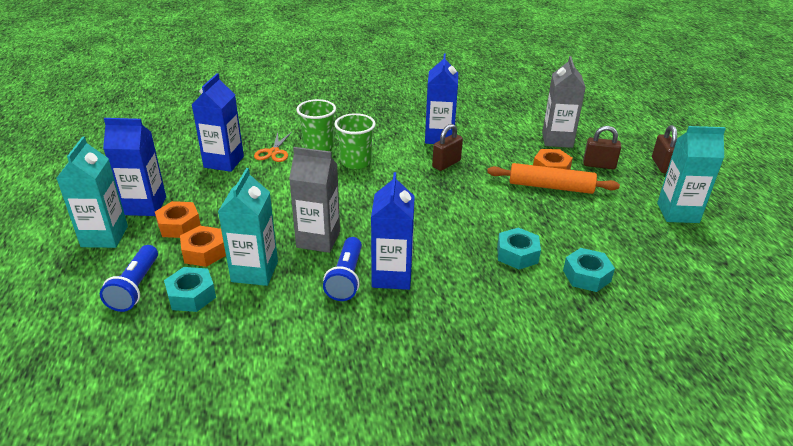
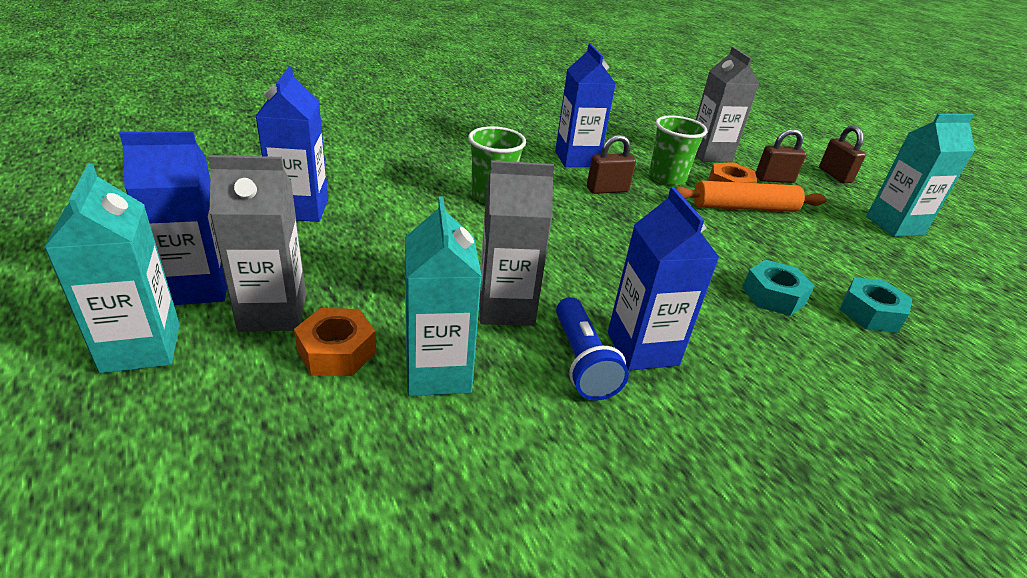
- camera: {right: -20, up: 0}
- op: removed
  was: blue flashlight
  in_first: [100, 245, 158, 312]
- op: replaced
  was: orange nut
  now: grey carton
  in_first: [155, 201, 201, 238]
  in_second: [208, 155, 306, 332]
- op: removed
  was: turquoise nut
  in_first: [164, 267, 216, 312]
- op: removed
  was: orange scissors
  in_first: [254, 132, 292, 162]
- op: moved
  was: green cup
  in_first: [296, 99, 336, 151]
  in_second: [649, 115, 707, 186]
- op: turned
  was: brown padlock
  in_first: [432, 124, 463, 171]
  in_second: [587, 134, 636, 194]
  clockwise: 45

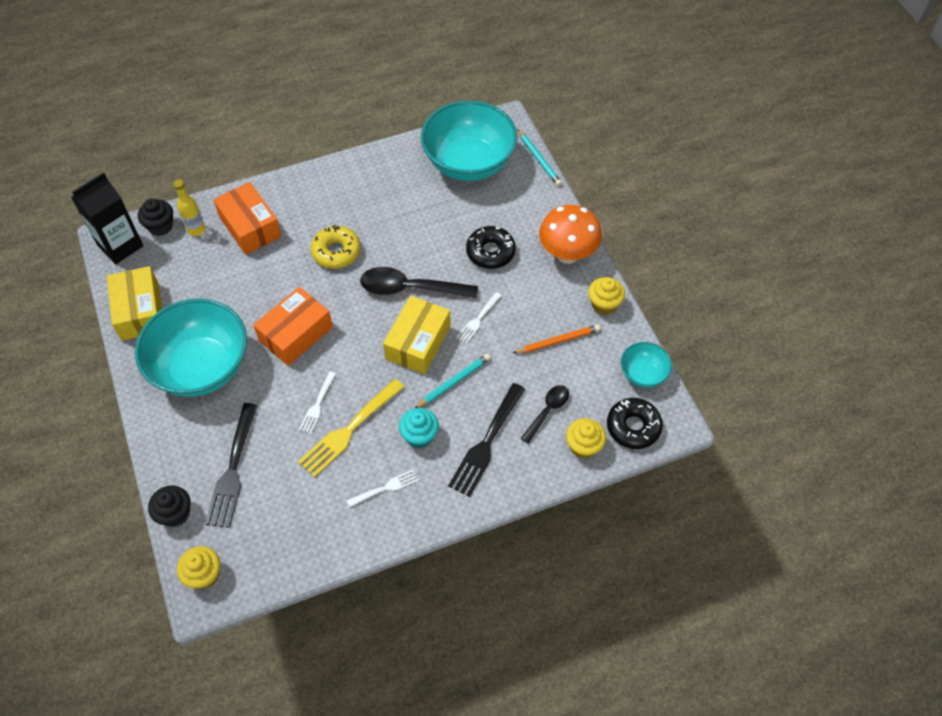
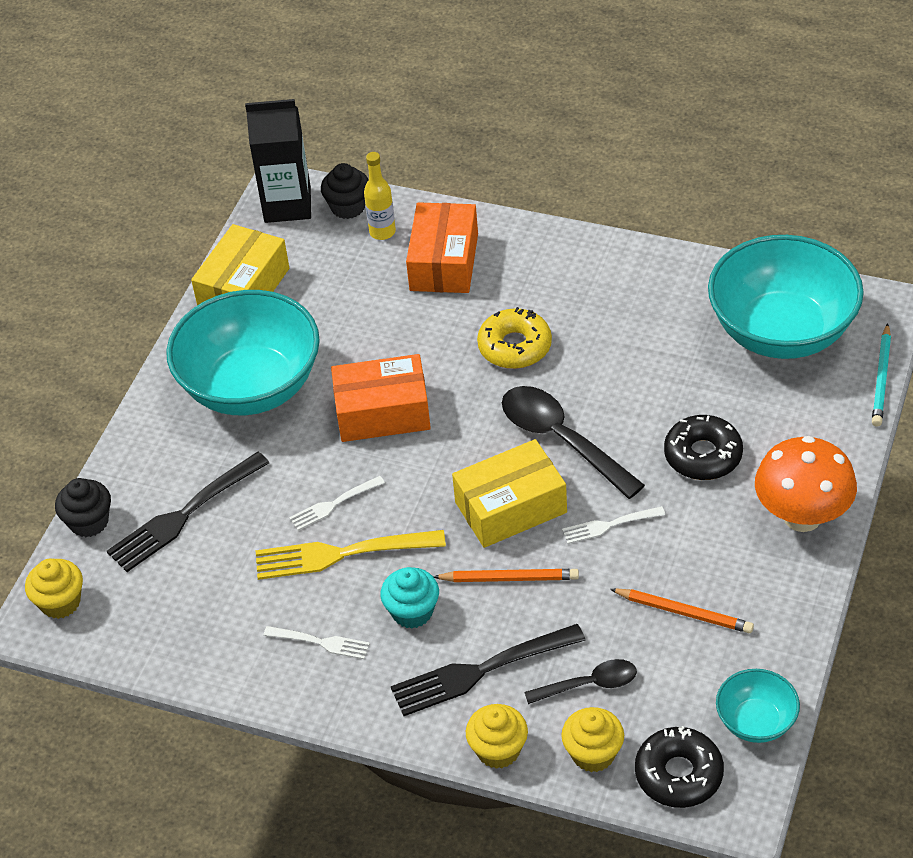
- camera: {right: 45, up: -10}
- op: recoloured
  was: turquoise pencil
  now: orange pencil
  in_first: [415, 354, 491, 408]
  in_second: [433, 569, 579, 582]
- op: moved
  was: yellow cupcake
  in_first: [588, 277, 625, 315]
  in_second: [466, 704, 528, 769]

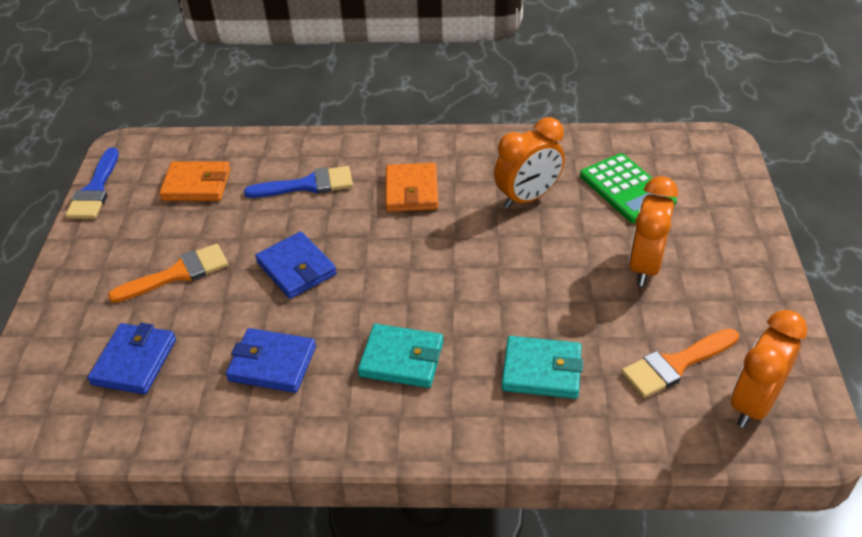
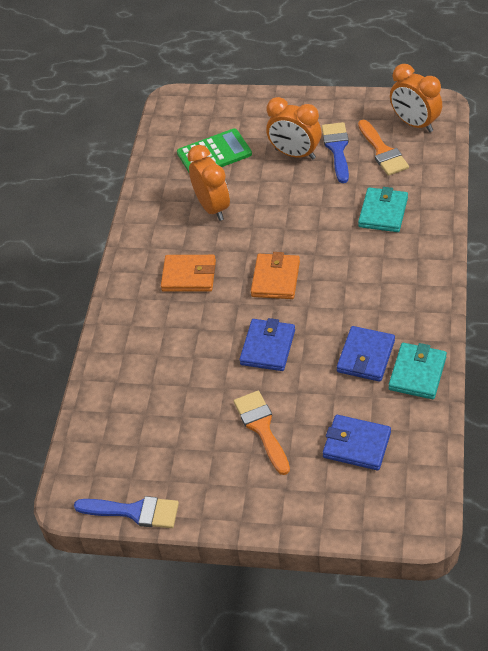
- camera: {right: -80, up: 5}
- op: moved
  was: orange wallet
  in_first: [159, 161, 230, 201]
  in_second: [251, 252, 300, 299]
- op: moved
  was: blue brush
  in_first: [244, 166, 353, 198]
  in_second: [322, 122, 349, 183]
- op: turned
  was: blue wallet
  in_first: [255, 232, 337, 299]
  in_second: [239, 318, 295, 371]
  clockwise: -45
- op: moved
  was: turquoise wallet
  in_first: [358, 324, 443, 388]
  in_second: [389, 343, 447, 399]

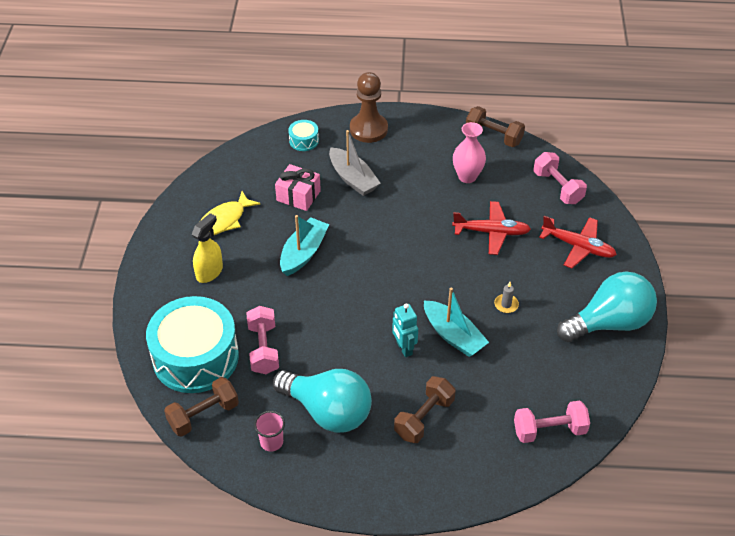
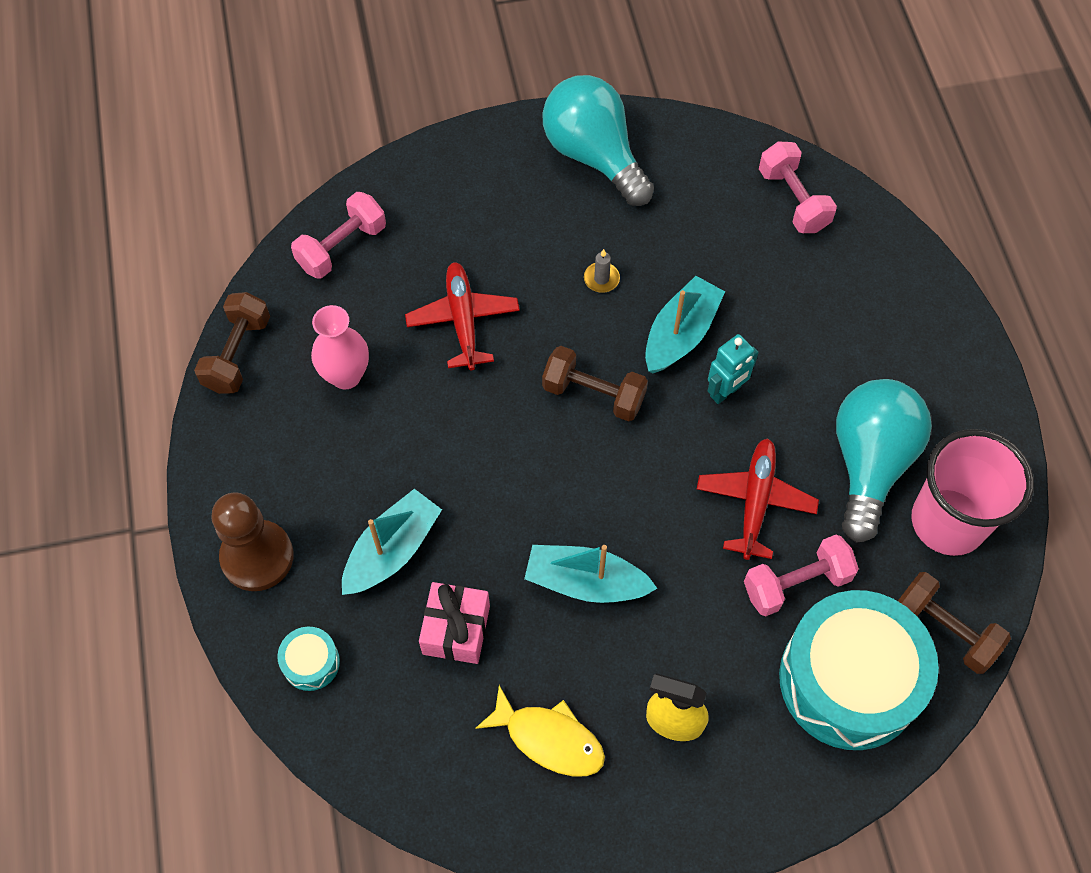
- camera: {right: -105, up: 15}
- op: resized
  was: pink cup
  in_first: [254, 411, 285, 451]
  in_second: [911, 429, 1034, 556]
  ratio: 2.24
- op: recoloured
  was: grey boat
  now: turquoise boat
  in_first: [329, 130, 381, 196]
  in_second: [342, 489, 442, 595]
- op: moved
  was: brown dumbbell
  in_first: [394, 376, 455, 443]
  in_second: [542, 346, 648, 421]
- op: moved
  was: red plane
  in_first: [539, 216, 617, 268]
  in_second: [697, 438, 819, 560]

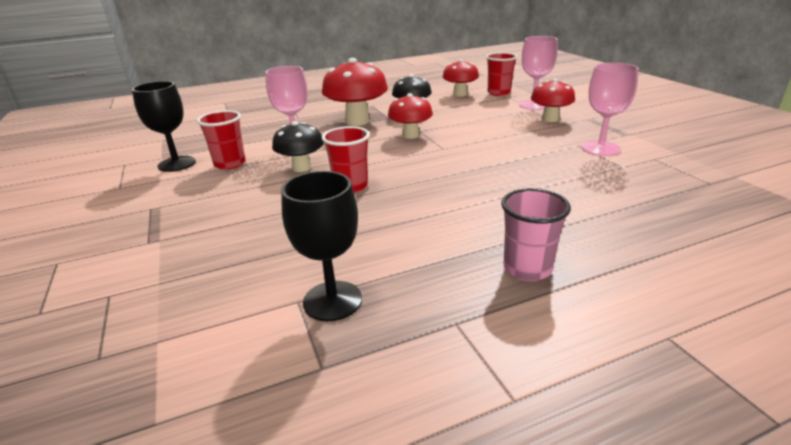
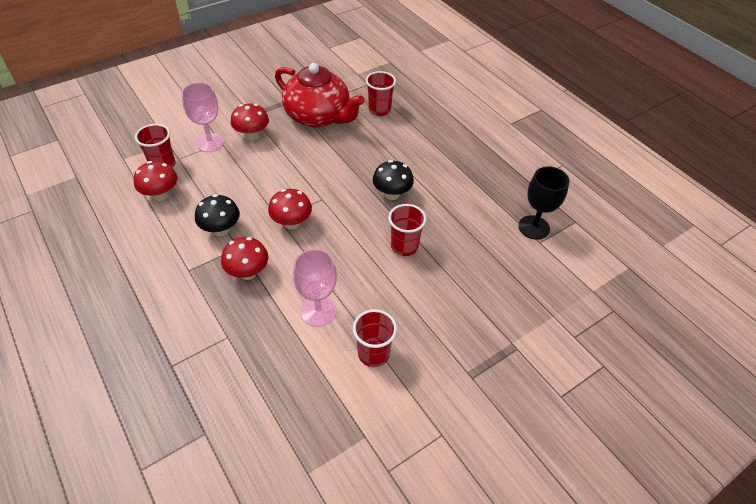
- camera: {right: -105, up: 20}
- op: removed
  was: black goblet
  in_first: [132, 81, 195, 172]
- op: moved
  was: black mushroom
  in_first: [272, 121, 324, 172]
  in_second: [373, 160, 414, 200]
- op: resized
  was: red mushroom
  in_first: [322, 58, 388, 126]
  in_second: [221, 237, 268, 280]
  ratio: 0.63
- op: removed
  was: pink cup
  in_first: [501, 188, 571, 281]
- op: replaced
  was: pink goblet
  now: red teapot
  in_first: [582, 63, 639, 156]
  in_second: [275, 63, 365, 128]
- op: added
  now: red cup
  in_second: [366, 71, 396, 116]

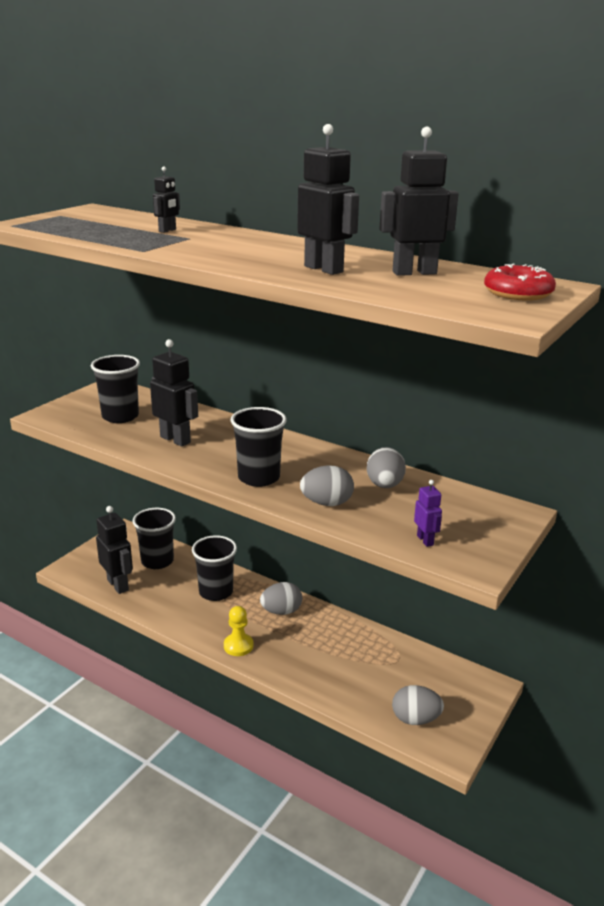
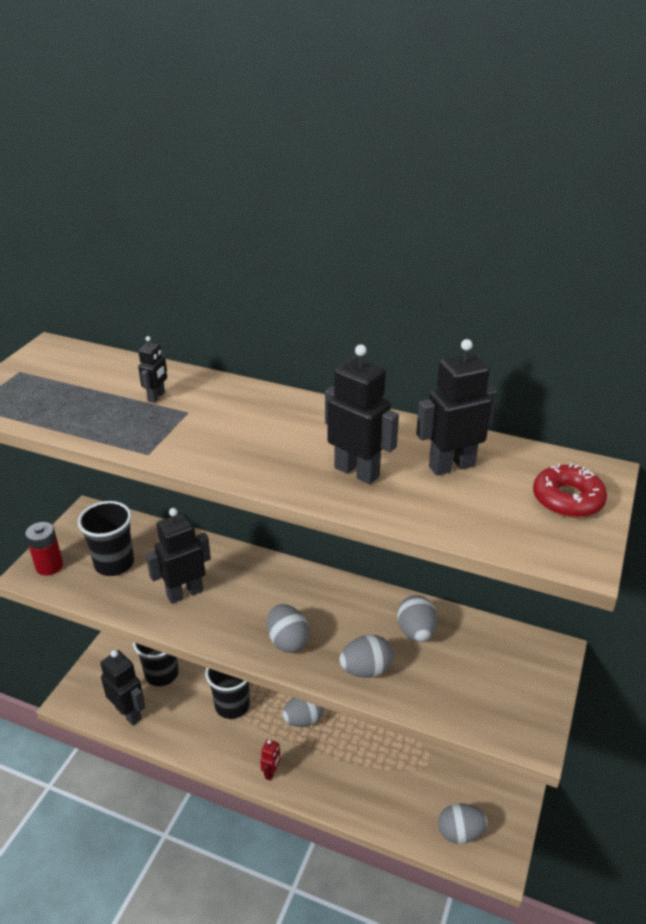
- camera: {right: -10, up: 10}
- op: turned
  was: black robot
  in_first: [150, 339, 198, 447]
  in_second: [146, 508, 211, 604]
  clockwise: -60
- op: replaced
  was: yellow pawn
  now: red robot
  in_first: [224, 606, 253, 656]
  in_second: [260, 739, 281, 781]
- op: replaced
  was: black cup
  now: grey egg
  in_first: [231, 407, 287, 487]
  in_second: [267, 604, 310, 653]
- op: removed
  was: purple robot
  in_first: [414, 480, 442, 547]
- op: added
  now: red battery
  in_second: [25, 522, 63, 575]

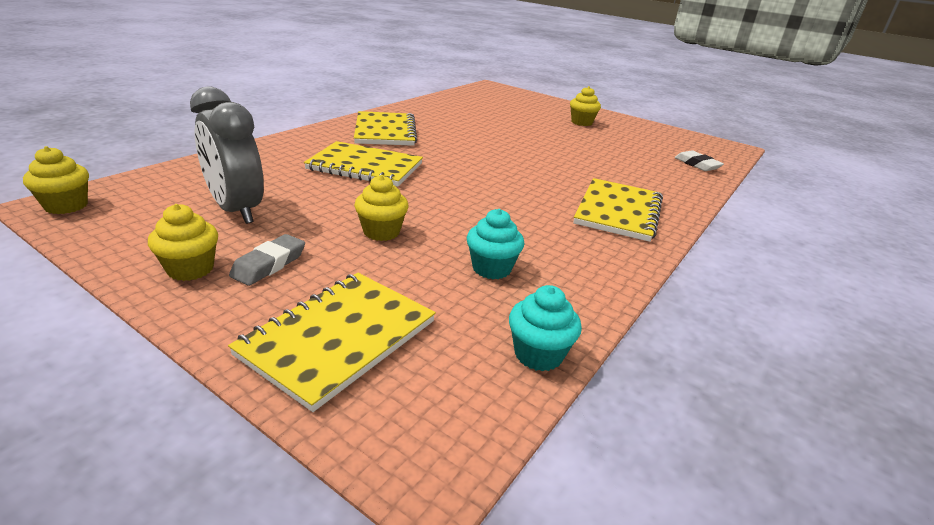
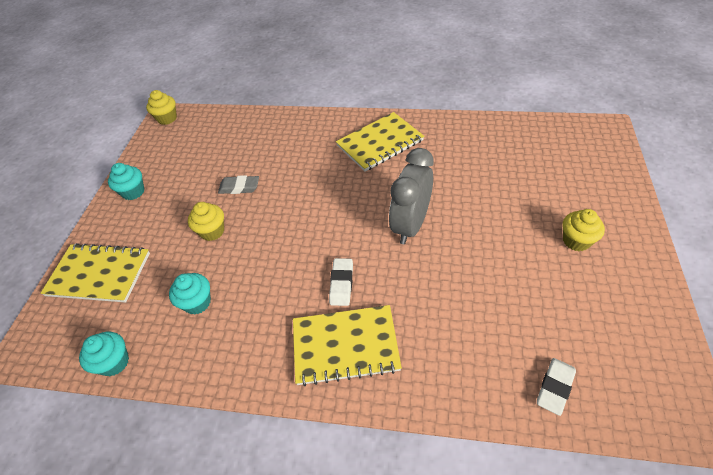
- camera: {right: 70, up: 20}
- op: recoloured
  was: yellow cupcake
  now: turquoise cupcake
  in_first: [148, 204, 218, 281]
  in_second: [108, 163, 144, 200]
- op: moved
  was: grey clock
  in_first: [190, 86, 264, 224]
  in_second: [389, 148, 434, 244]
- op: moved
  was: grey eraser
  in_first: [229, 234, 305, 286]
  in_second: [218, 175, 259, 194]
- op: removed
  was: yellow notebook
  in_first: [304, 141, 423, 187]
- op: added
  now: white eraser
  in_second: [329, 258, 353, 306]

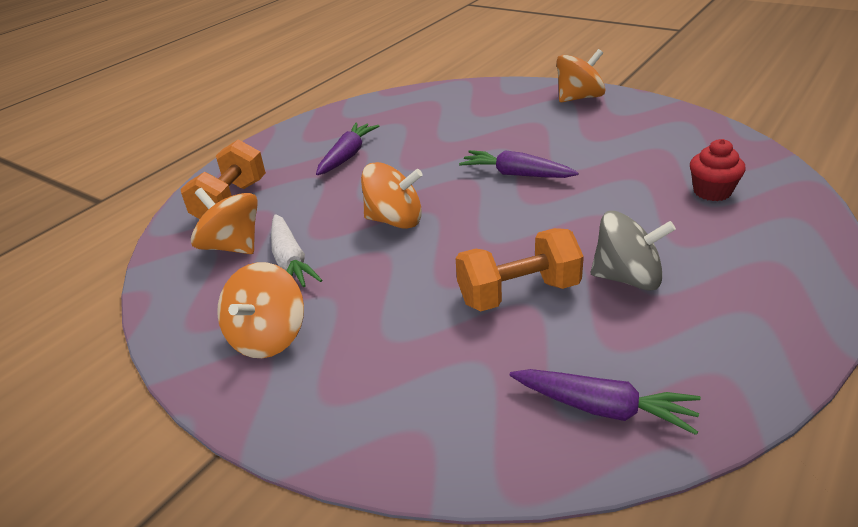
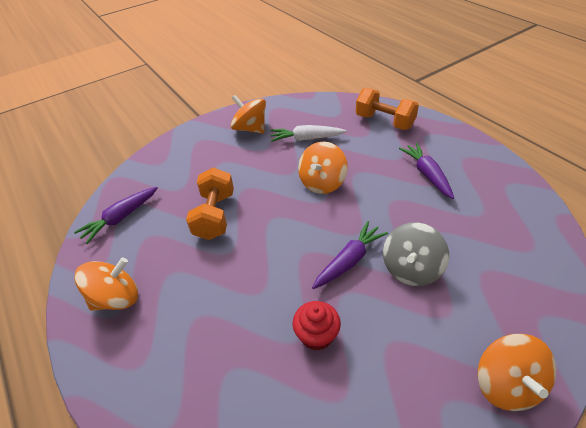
- camera: {right: 110, up: 10}
- op: moved
  was: orange spinning top
  in_first: [191, 188, 258, 254]
  in_second: [74, 257, 138, 311]
- op: turned
  was: purple carrot
  in_first: [316, 123, 379, 175]
  in_second: [399, 143, 454, 199]
  clockwise: -150
- op: moved
  was: grey spinning top
  in_first: [591, 211, 676, 291]
  in_second: [383, 222, 449, 286]
- op: moved
  was: red cupcake
  in_first: [690, 139, 746, 201]
  in_second: [293, 301, 341, 351]

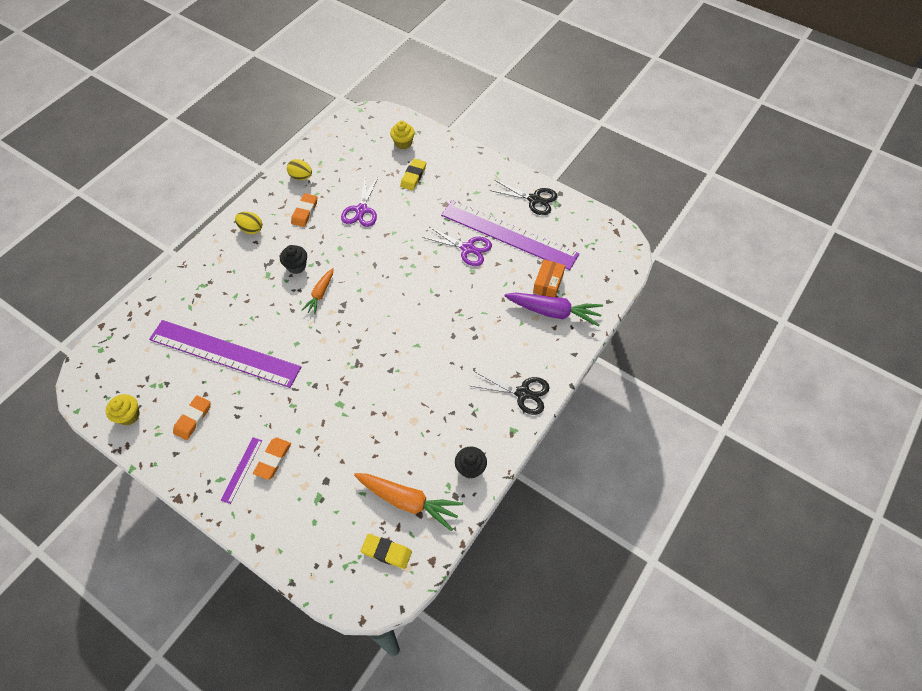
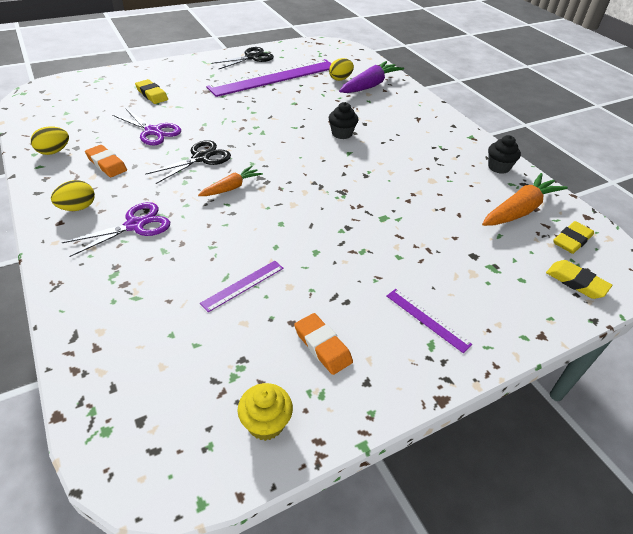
- camera: {right: -65, up: -15}
- op: resized
  was: purple ruler
  in_first: [149, 320, 301, 388]
  in_second: [200, 261, 284, 312]
  ratio: 0.4
- op: removed
  was: orange eraser
  in_first: [253, 437, 291, 480]
- op: moved
  was: black cupcake
  in_first: [280, 245, 307, 274]
  in_second: [329, 102, 358, 139]
- op: turned
  was: orange carrot
  in_first: [301, 268, 334, 315]
  in_second: [198, 166, 263, 196]
  clockwise: -90
- op: removed
  was: yellow cupcake
  in_first: [390, 121, 415, 149]
- op: moved
  was: purple scissors
  in_first: [422, 227, 492, 266]
  in_second: [62, 202, 170, 257]
- op: moved
  was: black scissors
  in_first: [471, 371, 550, 415]
  in_second: [145, 140, 231, 184]
- op: replaced
  was: orange box
  now: yellow egg
  in_first: [533, 259, 565, 297]
  in_second: [329, 58, 354, 81]
- op: added
  now: yellow eraser
  in_second: [546, 260, 612, 299]

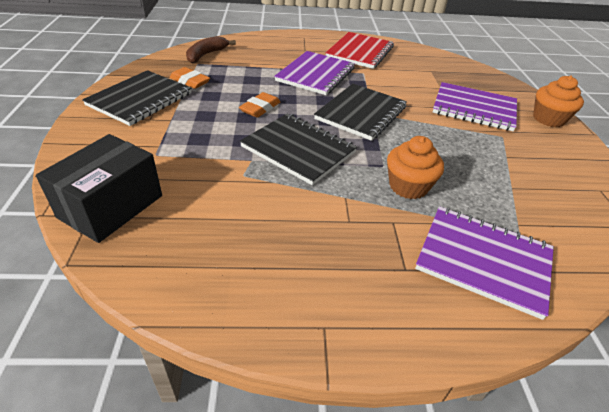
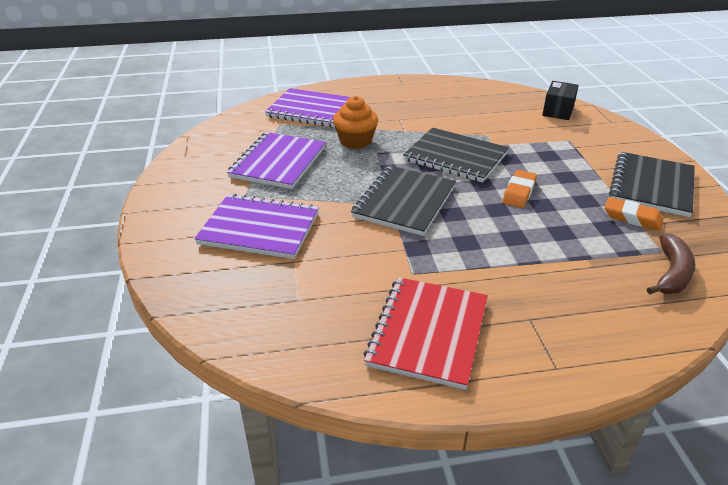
- camera: {right: 175, up: -5}
- op: resized
  was: black box
  in_first: [36, 134, 162, 243]
  in_second: [542, 81, 579, 120]
  ratio: 0.64
- op: moved
  was: purple notebook
  in_first: [274, 51, 355, 95]
  in_second: [227, 132, 326, 189]
- op: removed
  was: orange cupcake
  in_first: [533, 76, 584, 127]

